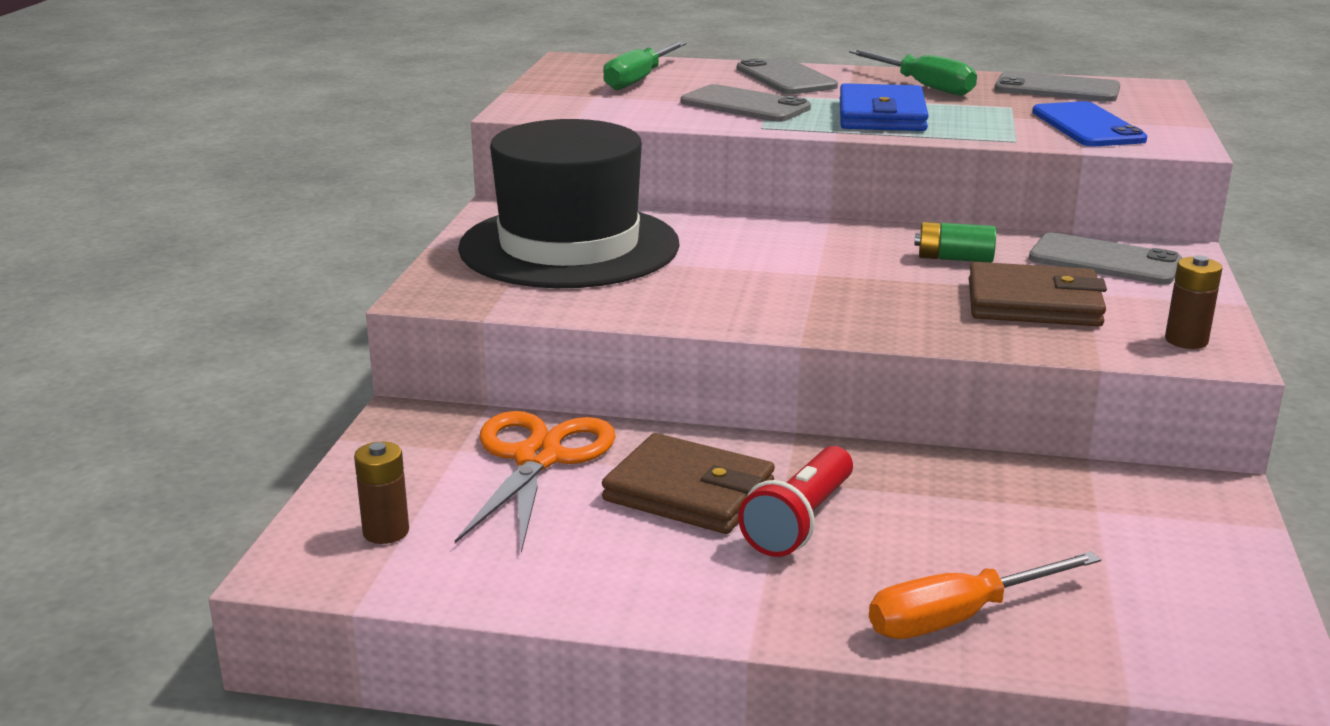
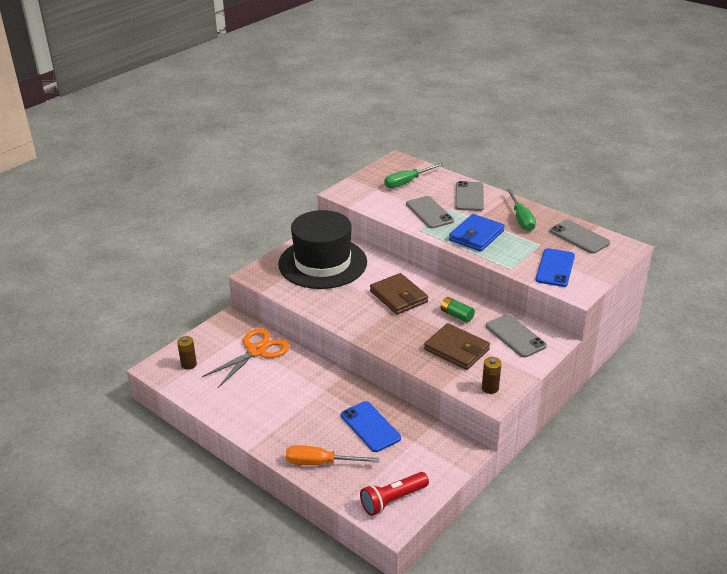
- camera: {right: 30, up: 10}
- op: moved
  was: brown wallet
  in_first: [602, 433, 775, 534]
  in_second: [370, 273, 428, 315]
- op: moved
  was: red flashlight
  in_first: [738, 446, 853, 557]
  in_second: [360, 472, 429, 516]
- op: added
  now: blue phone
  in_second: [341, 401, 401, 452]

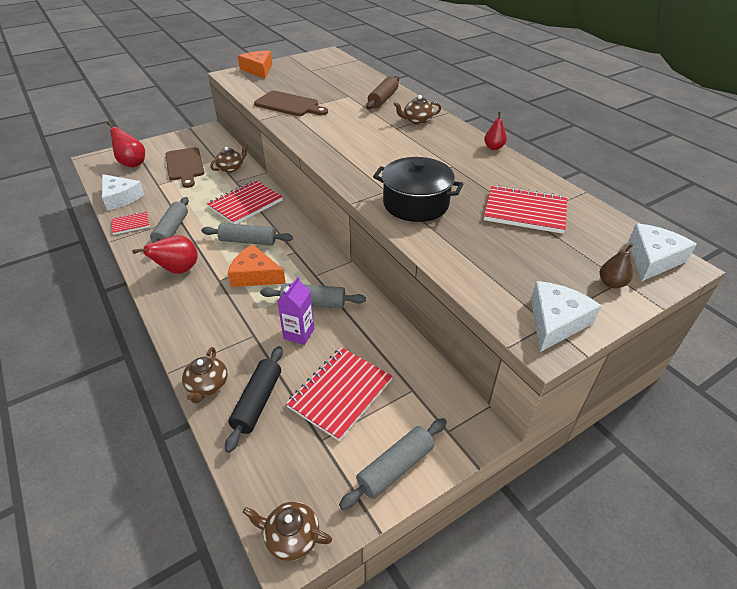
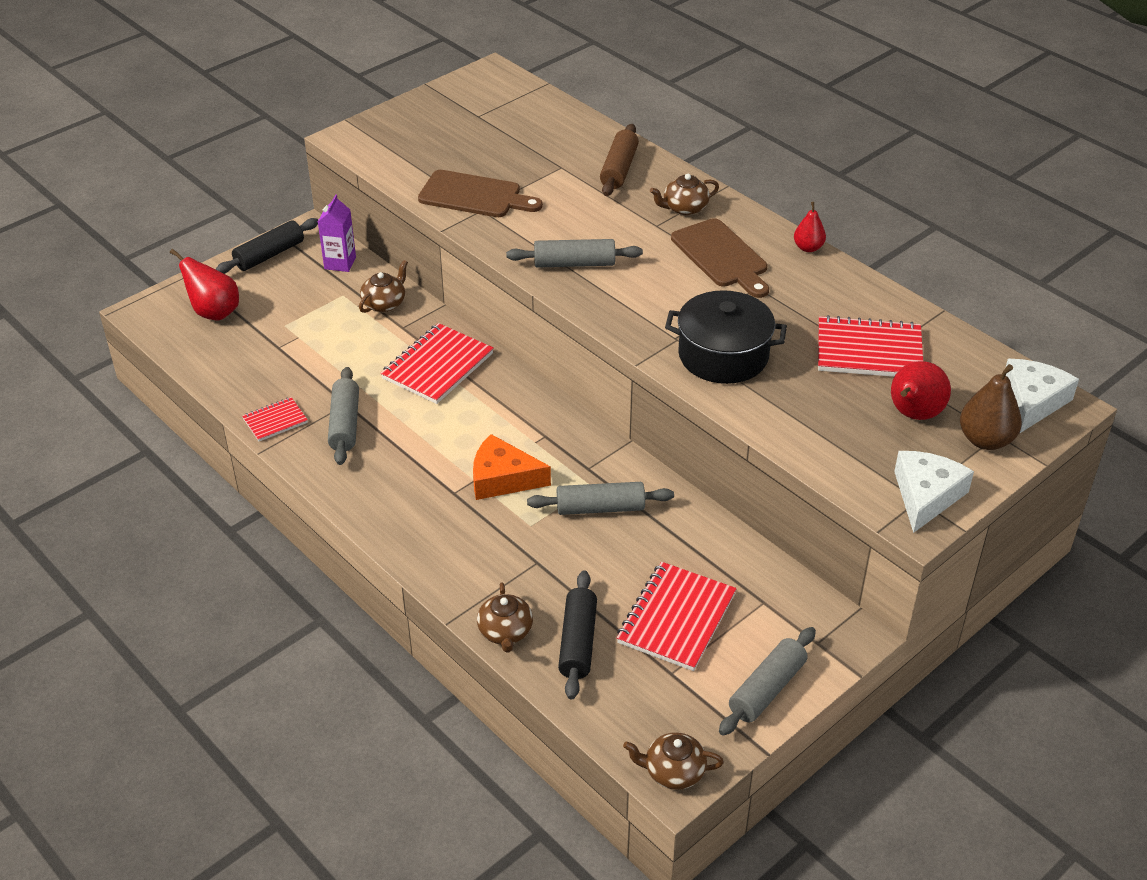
- camera: {right: -10, up: 0}
- op: removed
  was: white cheese
  in_first: [102, 174, 145, 211]
- op: moved
  was: red pear
  in_first: [132, 235, 198, 274]
  in_second: [891, 361, 951, 420]
- op: moved
  was: brown cutting board
  in_first: [165, 147, 205, 188]
  in_second: [671, 218, 769, 298]
- op: moved
  was: grey rolling pin
  in_first: [201, 223, 293, 245]
  in_second: [506, 239, 643, 268]
- op: removed
  was: orange cheese
  in_first: [238, 51, 272, 79]
- op: moved
  was: purple carton
  in_first: [277, 276, 314, 345]
  in_second: [318, 194, 356, 272]
- op: resized
  was: brown pear
  in_first: [600, 244, 633, 288]
  in_second: [960, 364, 1022, 450]
  ratio: 1.62
- op: added
  now: black rolling pin
  in_second: [216, 218, 318, 274]

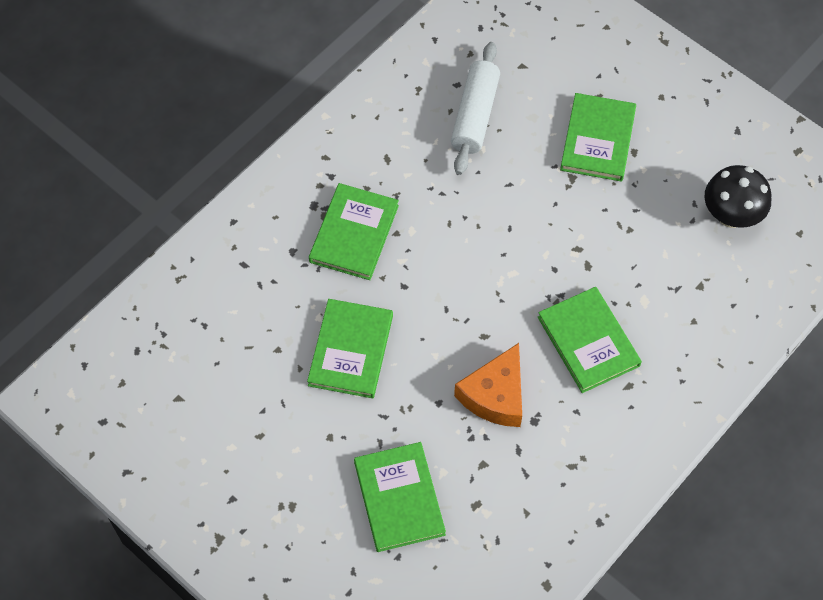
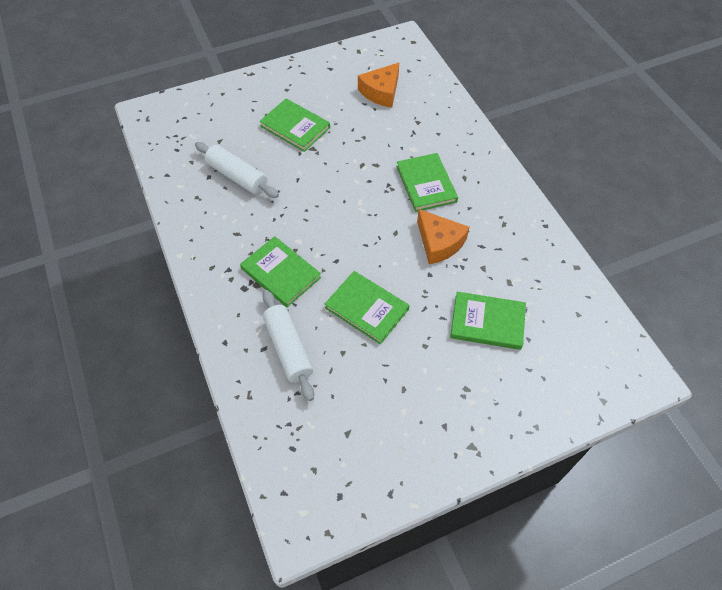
- camera: {right: -65, up: -5}
- op: turned
  was: green book
  in_first: [538, 287, 642, 393]
  in_second: [396, 153, 458, 212]
  clockwise: 75
- op: replaced
  was: black mushroom
  now: orange cheese
  in_first: [705, 165, 771, 228]
  in_second: [358, 63, 399, 108]
- op: added
  now: white rolling pin
  in_second: [263, 290, 314, 401]

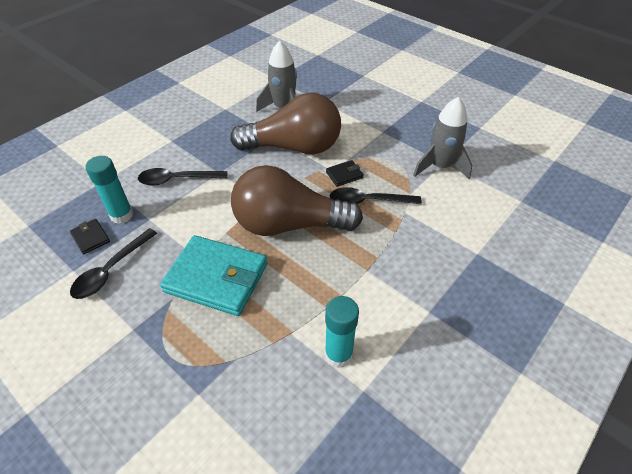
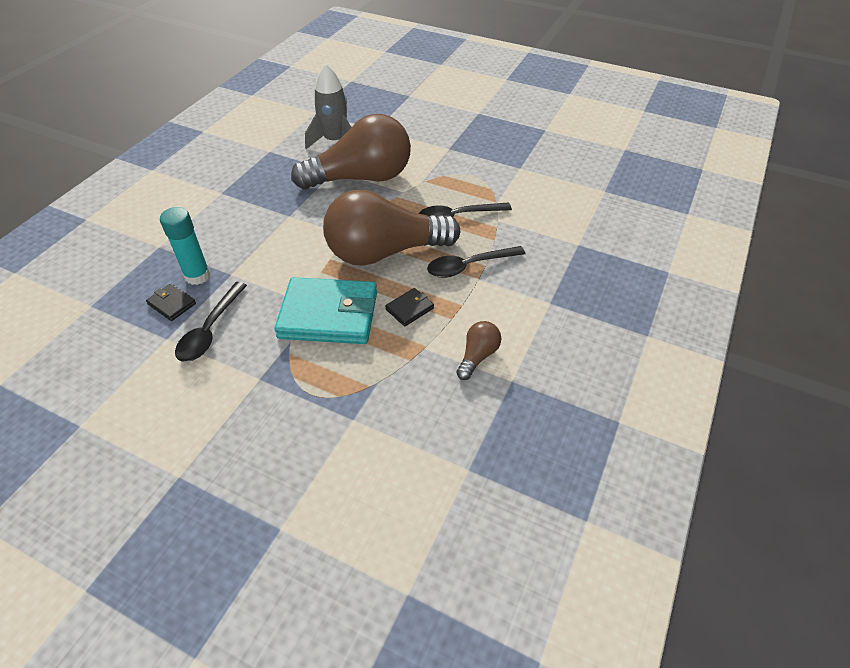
- camera: {right: -15, up: 0}
- op: moved
  was: black spoon
  in_first: [138, 168, 228, 186]
  in_second: [427, 246, 525, 278]
- op: replaced
  was: turquoise glue stick
  now: brown light bulb
  in_first: [325, 296, 359, 368]
  in_second: [456, 321, 501, 380]
- op: moved
  was: black wallet
  in_first: [326, 160, 364, 187]
  in_second: [385, 288, 434, 326]
- op: removed
  was: grey rocket
  in_first: [413, 97, 472, 180]

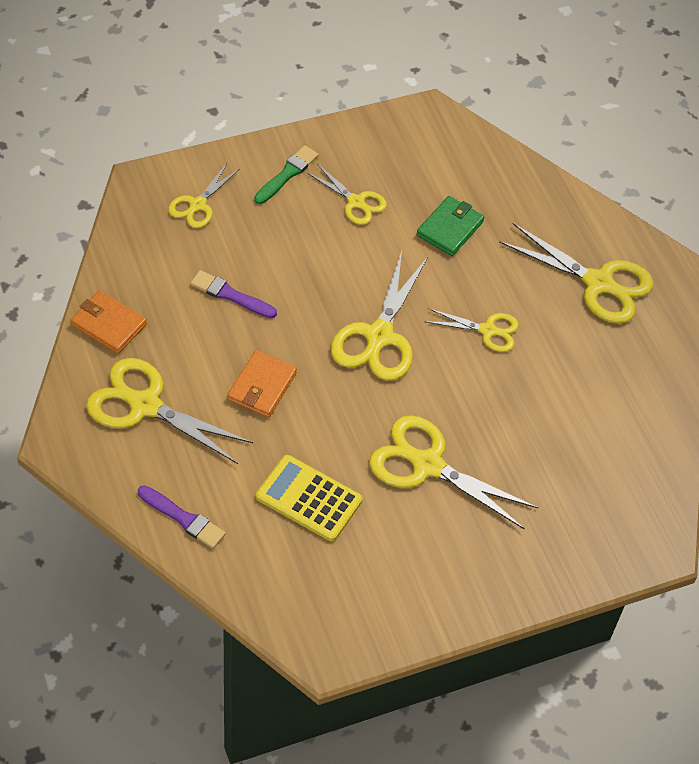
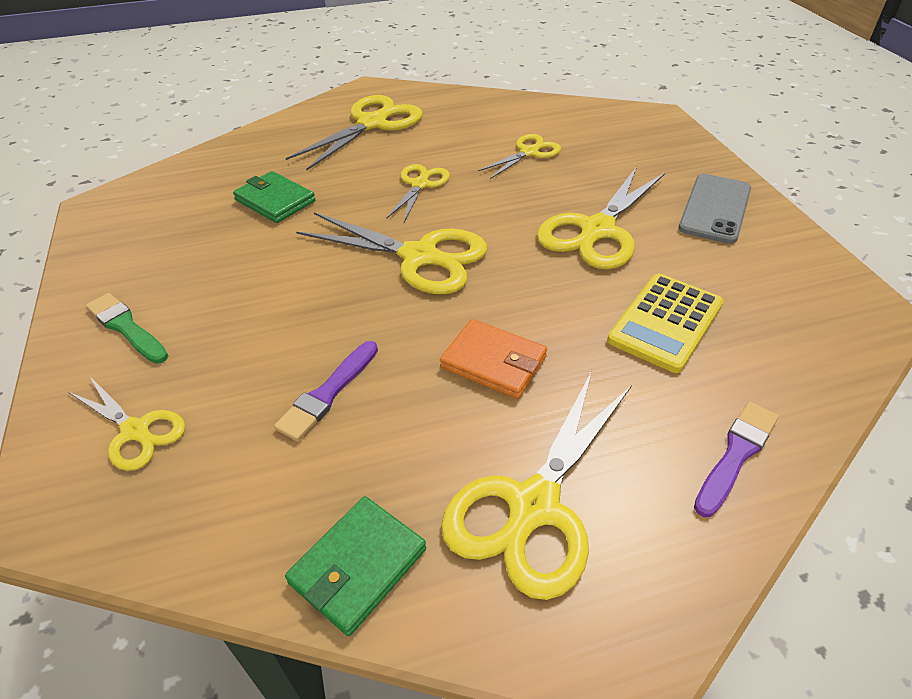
- camera: {right: -80, up: -10}
- op: recoloured
  was: orange wallet
  now: green wallet
  in_first: [70, 290, 147, 354]
  in_second: [285, 496, 426, 636]
- op: moved
  was: yellow scissors
  in_first: [307, 164, 387, 225]
  in_second: [478, 134, 561, 179]
- op: added
  now: grey phone
  in_second: [678, 174, 751, 244]

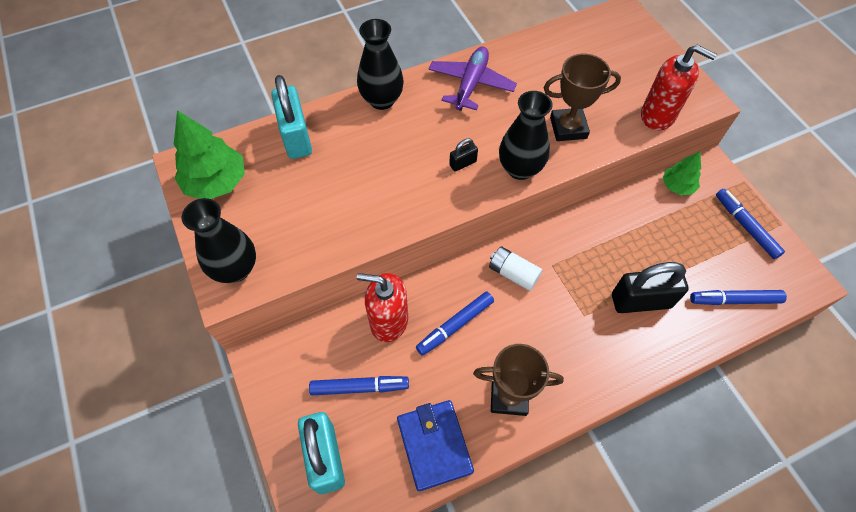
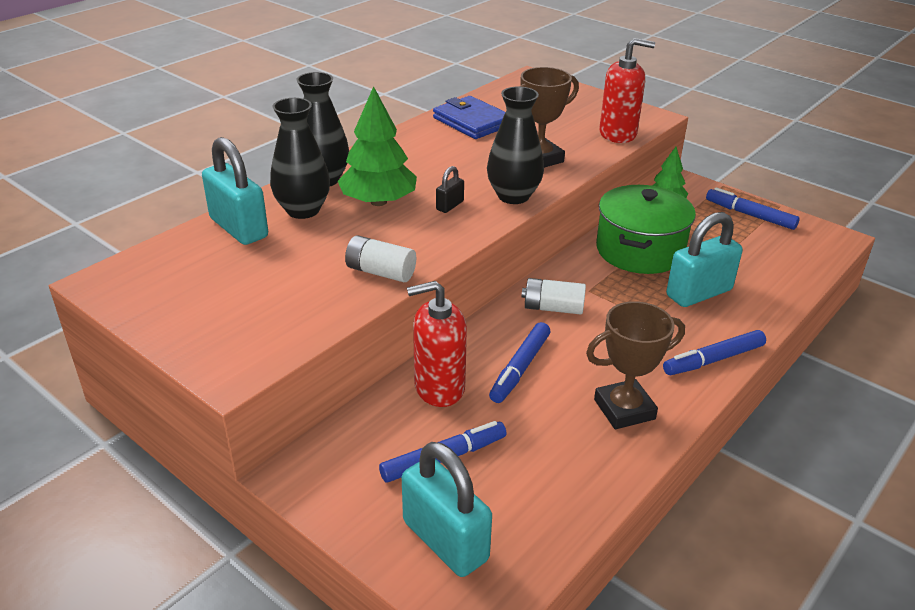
- camera: {right: -25, up: -25}
- op: moved
  was: green tree
  in_first: [174, 110, 245, 199]
  in_second: [338, 86, 417, 206]
- op: moved
  was: black vase
  in_first: [182, 198, 256, 283]
  in_second: [270, 98, 330, 219]
- op: moved
  was: blue wallet
  in_first: [397, 400, 474, 491]
  in_second: [433, 96, 505, 139]
- op: removed
  was: purple plane
  in_first: [428, 46, 517, 111]
- op: recoloured
  was: black padlock
  now: turquoise padlock
  in_first: [612, 262, 689, 313]
  in_second: [666, 212, 743, 307]
- op: moved
  was: blue marker
  in_first: [690, 290, 787, 305]
  in_second: [663, 330, 766, 375]
- op: added
  now: white battery
  in_second: [345, 235, 416, 282]
- op: added
  now: green pot
  in_second: [596, 185, 696, 274]

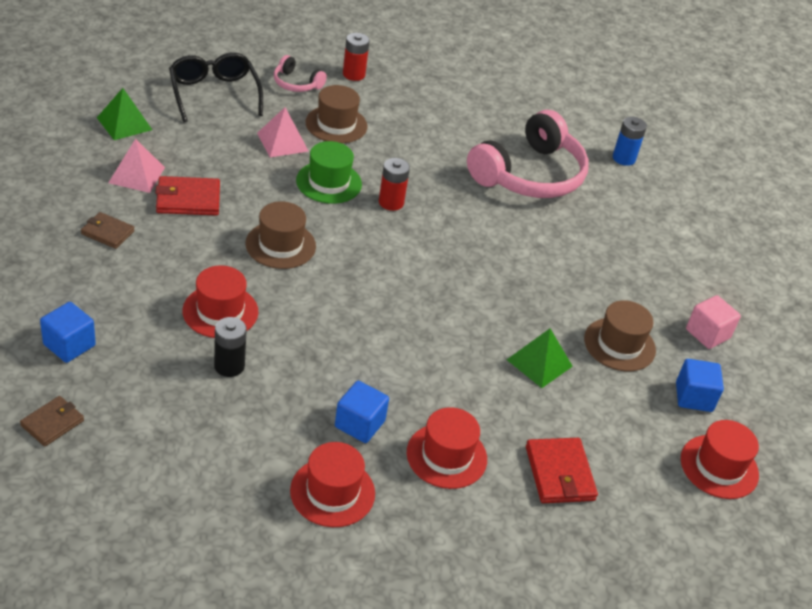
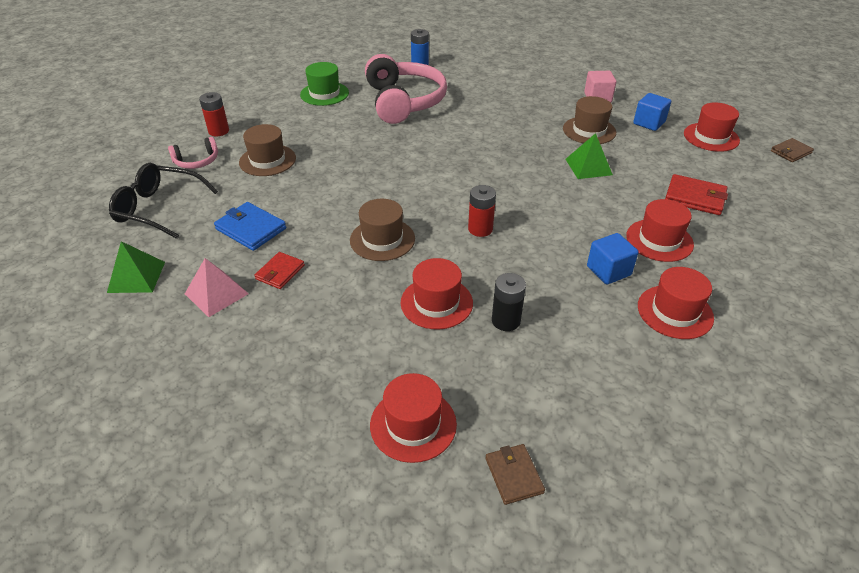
- camera: {right: -50, up: 0}
- op: replaced
  was: blue cube
  now: red hat
  in_first: [40, 302, 96, 363]
  in_second: [370, 373, 457, 463]
- op: moved
  was: brown wallet
  in_first: [81, 212, 135, 249]
  in_second: [771, 138, 814, 162]
- op: resized
  was: red wallet
  in_first: [155, 176, 220, 215]
  in_second: [254, 252, 305, 289]
  ratio: 0.66
- op: removed
  was: pink pyramid
  in_first: [257, 107, 309, 157]
- op: moved
  was: green hat
  in_first: [296, 141, 362, 204]
  in_second: [300, 62, 349, 106]
- op: moved
  was: red battery
  in_first: [379, 158, 410, 211]
  in_second: [468, 185, 496, 237]
- op: added
  now: blue wallet
  in_second: [214, 202, 286, 251]

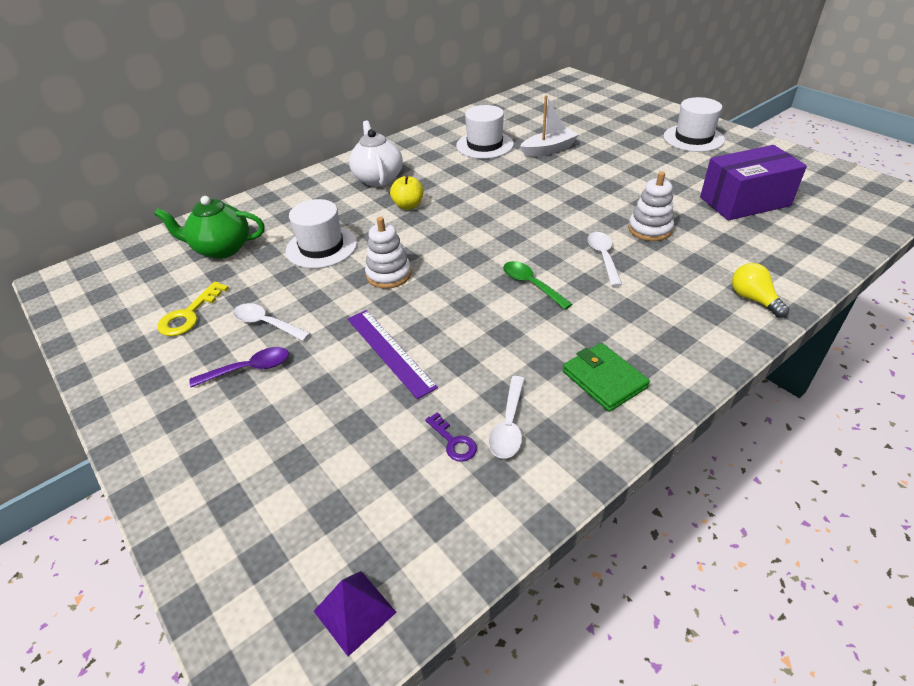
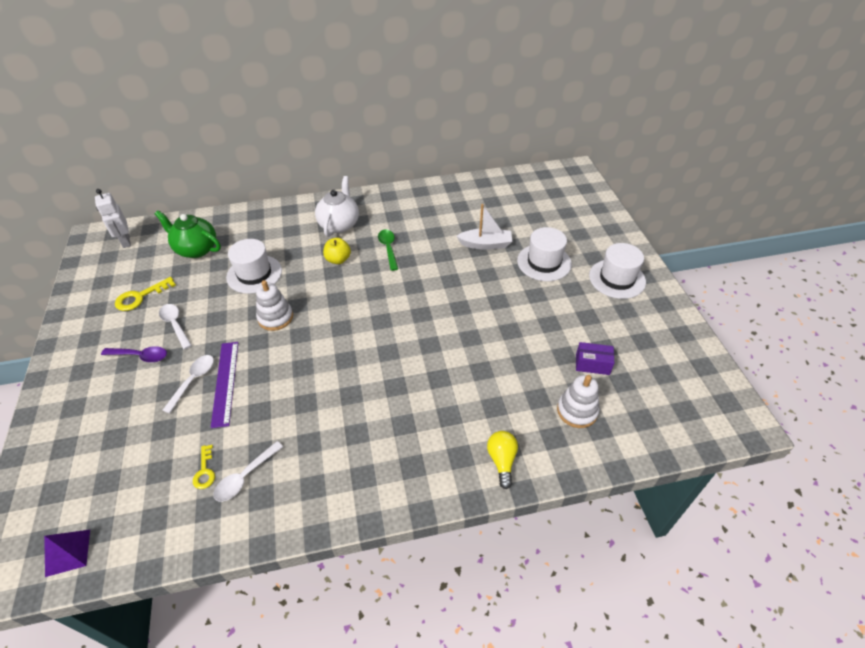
- camera: {right: 25, up: 5}
- op: recoloured
  was: purple key
  now: yellow key
  in_first: [425, 412, 477, 462]
  in_second: [193, 445, 215, 489]
- op: moved
  was: white hat
  in_first: [456, 105, 514, 159]
  in_second: [517, 227, 572, 281]
- op: moved
  was: green spoon
  in_first: [503, 261, 572, 310]
  in_second: [378, 229, 398, 271]
- op: removed
  was: green wallet
  in_first: [563, 343, 650, 412]
- op: moved
  was: white spoon
  in_first: [587, 232, 622, 287]
  in_second: [163, 355, 214, 413]
- op: moved
  was: white stacking toy
  in_first: [628, 171, 674, 241]
  in_second: [557, 375, 600, 428]
- op: resized
  was: purple box
  in_first: [700, 145, 807, 221]
  in_second: [576, 342, 614, 375]
  ratio: 0.49
- op: added
  now: white robot
  in_second: [95, 189, 131, 248]

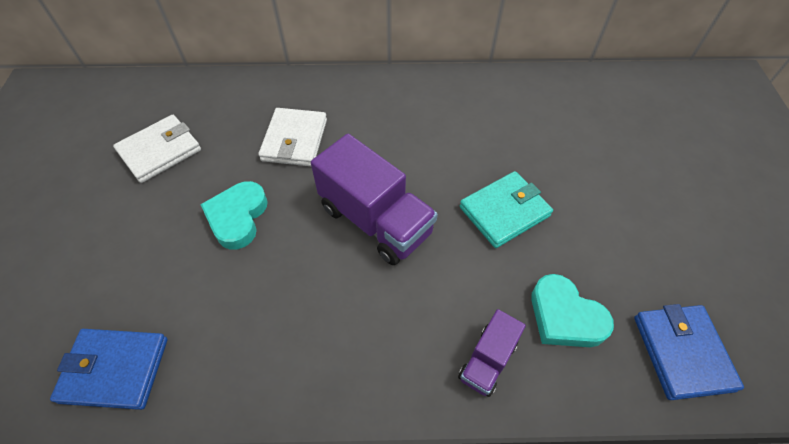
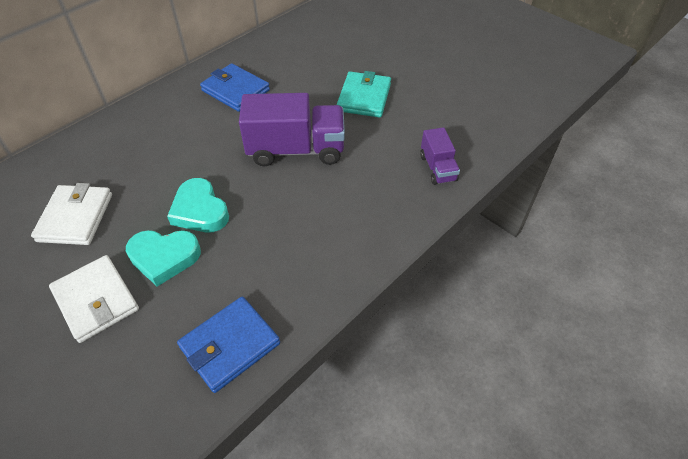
- camera: {right: -45, up: -5}
- op: moved
  was: white wallet
  in_first: [259, 108, 327, 166]
  in_second: [49, 255, 139, 343]
- op: moved
  was: turquoise heart
  in_first: [531, 274, 614, 347]
  in_second: [126, 230, 201, 287]
- op: moved
  was: blue wallet
  in_first: [634, 304, 744, 400]
  in_second: [200, 63, 270, 112]

